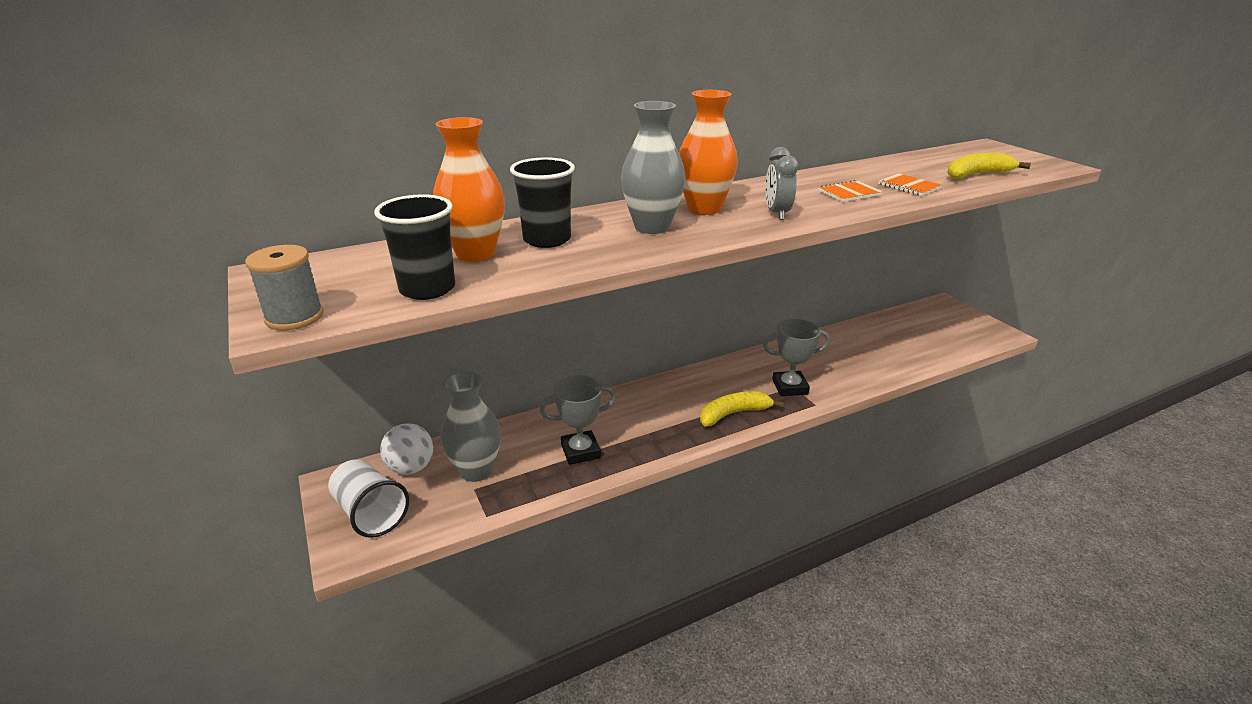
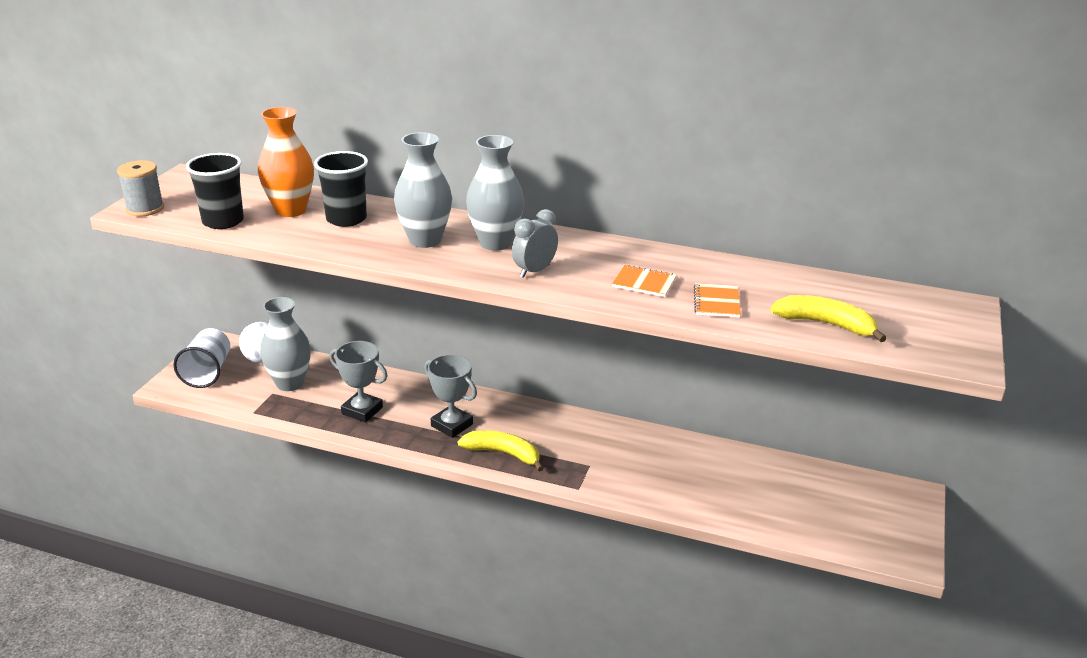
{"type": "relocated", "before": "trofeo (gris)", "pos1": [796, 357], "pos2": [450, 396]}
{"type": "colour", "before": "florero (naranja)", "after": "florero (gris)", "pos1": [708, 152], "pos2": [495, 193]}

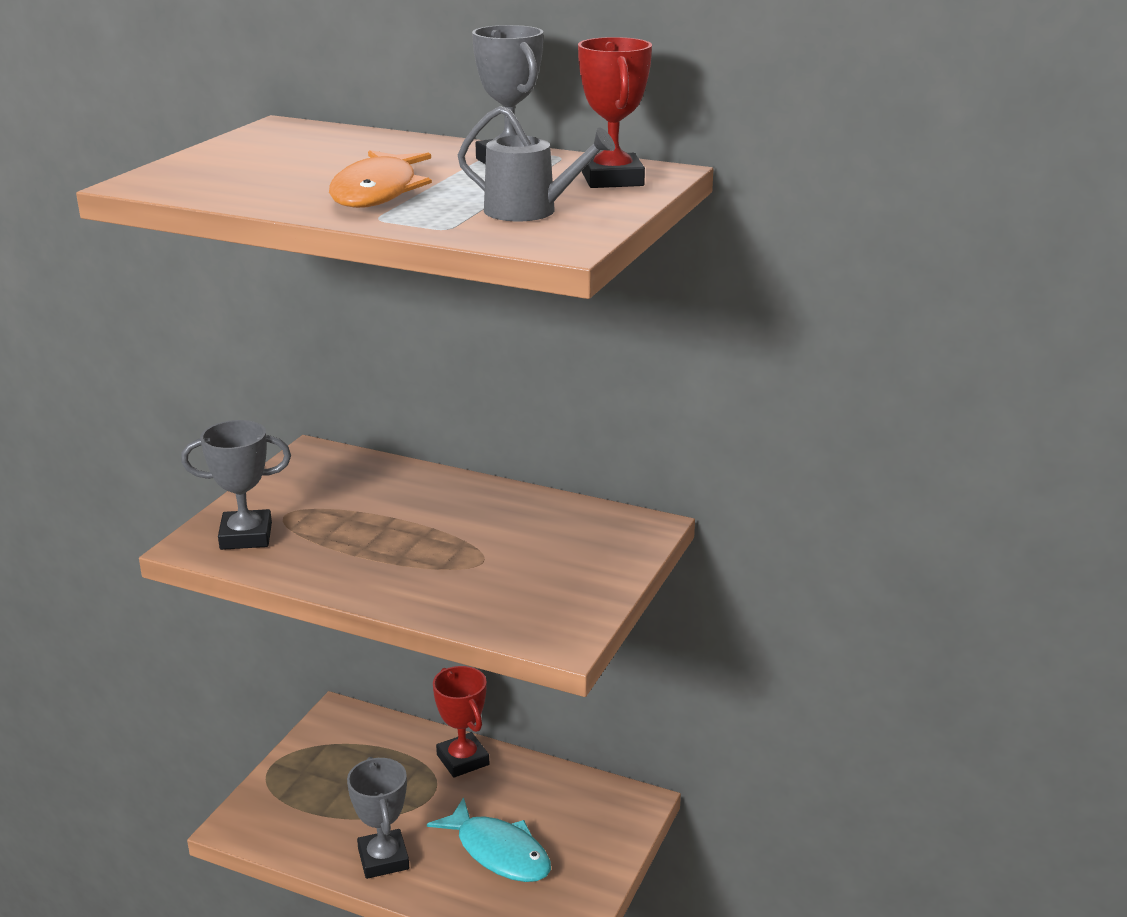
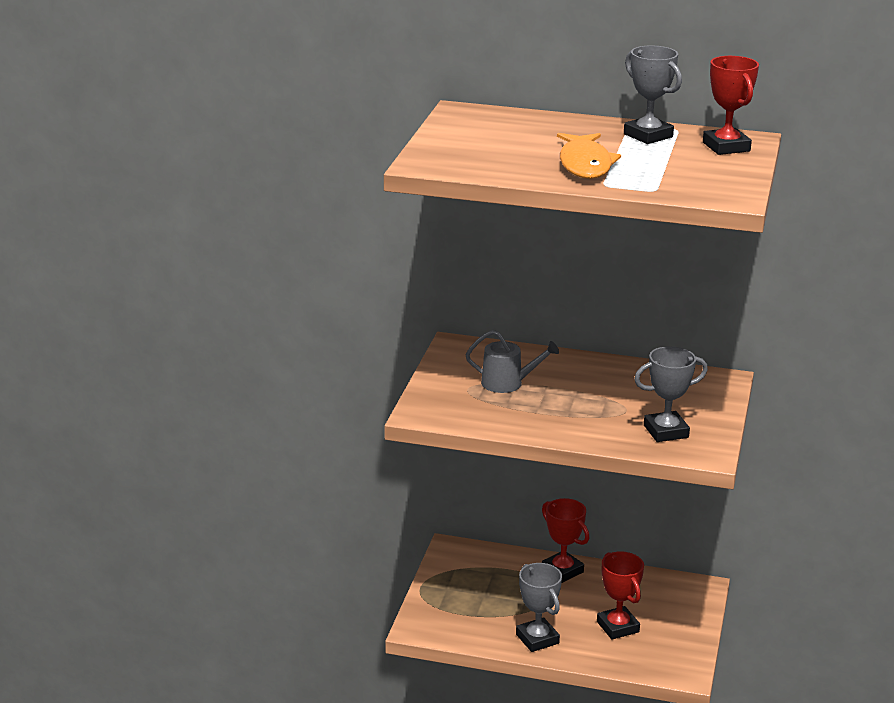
{"type": "relocated", "before": "regadera (gris)", "pos1": [536, 163], "pos2": [512, 361]}
{"type": "exchanged", "before": "pez (turquesa)", "after": "trofeo (rojo)", "pos1": [489, 839], "pos2": [620, 595]}
{"type": "relocated", "before": "trofeo (gris)", "pos1": [236, 485], "pos2": [671, 394]}

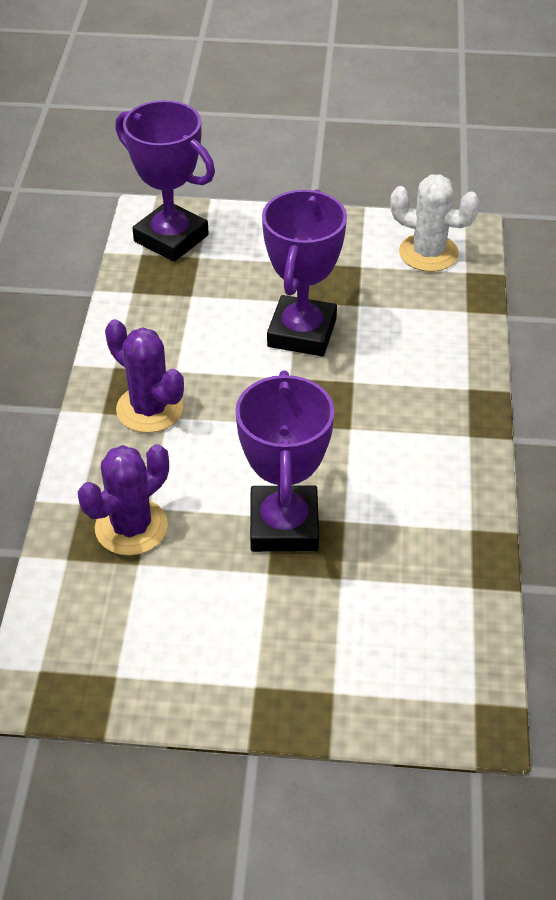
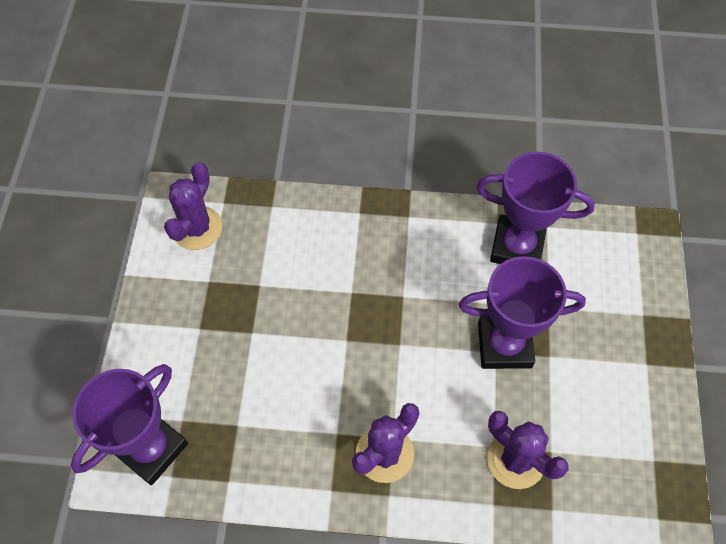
{"type": "colour", "before": "cactus (blanco)", "after": "cactus (morado)", "pos1": [435, 223], "pos2": [193, 206]}
{"type": "relocated", "before": "trofeo (morado)", "pos1": [304, 272], "pos2": [535, 208]}

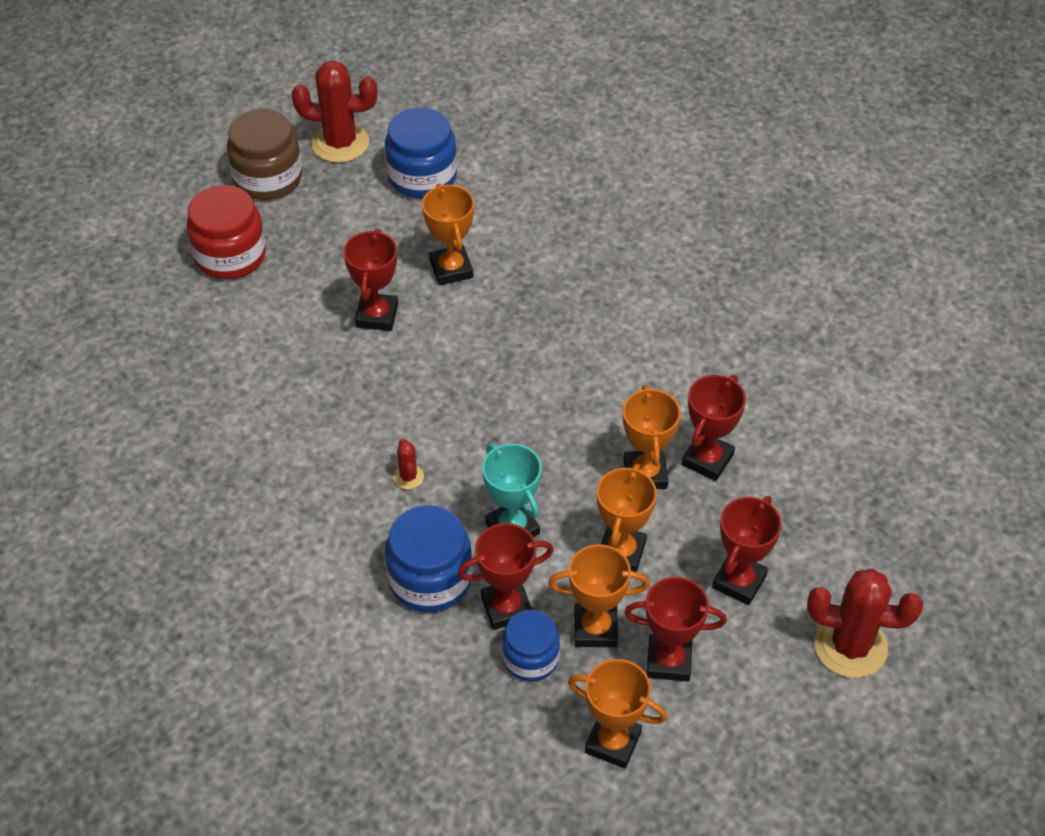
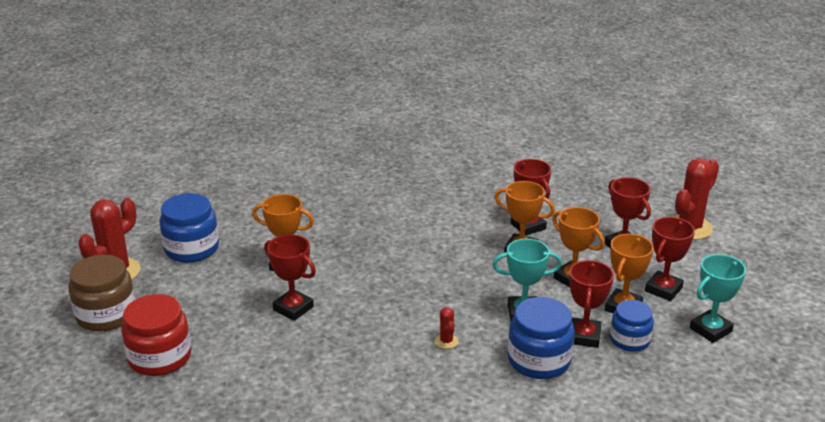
{"type": "spun", "before": "cactus (rojo)", "pos1": [408, 464], "pos2": [446, 328], "turn": 60}
{"type": "colour", "before": "trofeo (naranja)", "after": "trofeo (turquesa)", "pos1": [617, 713], "pos2": [718, 298]}

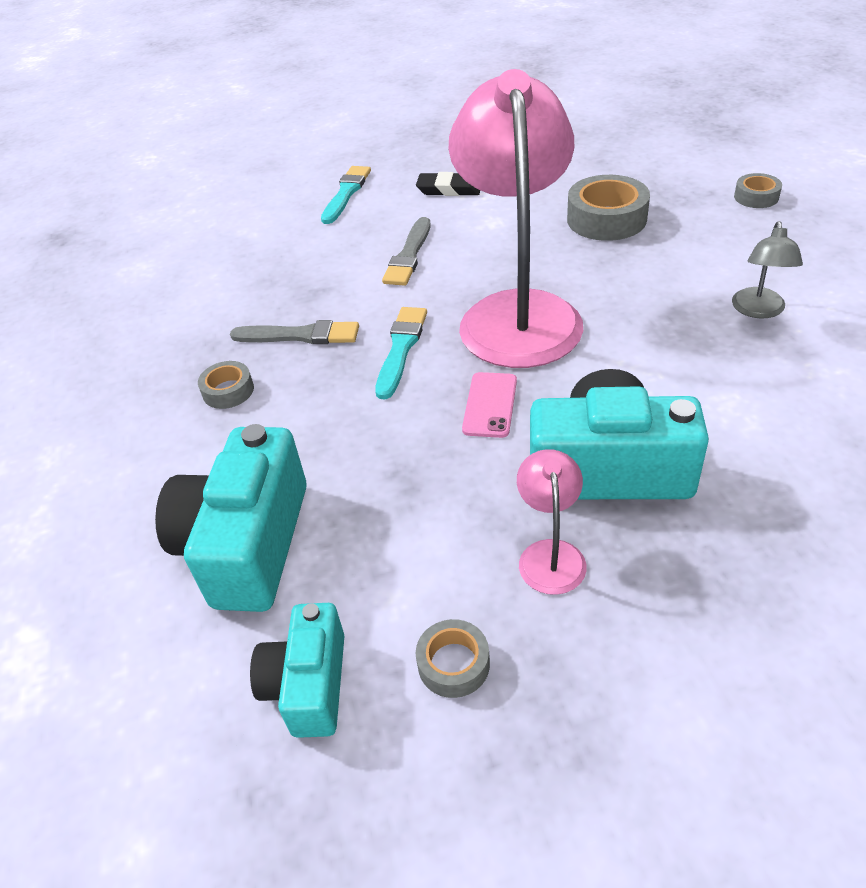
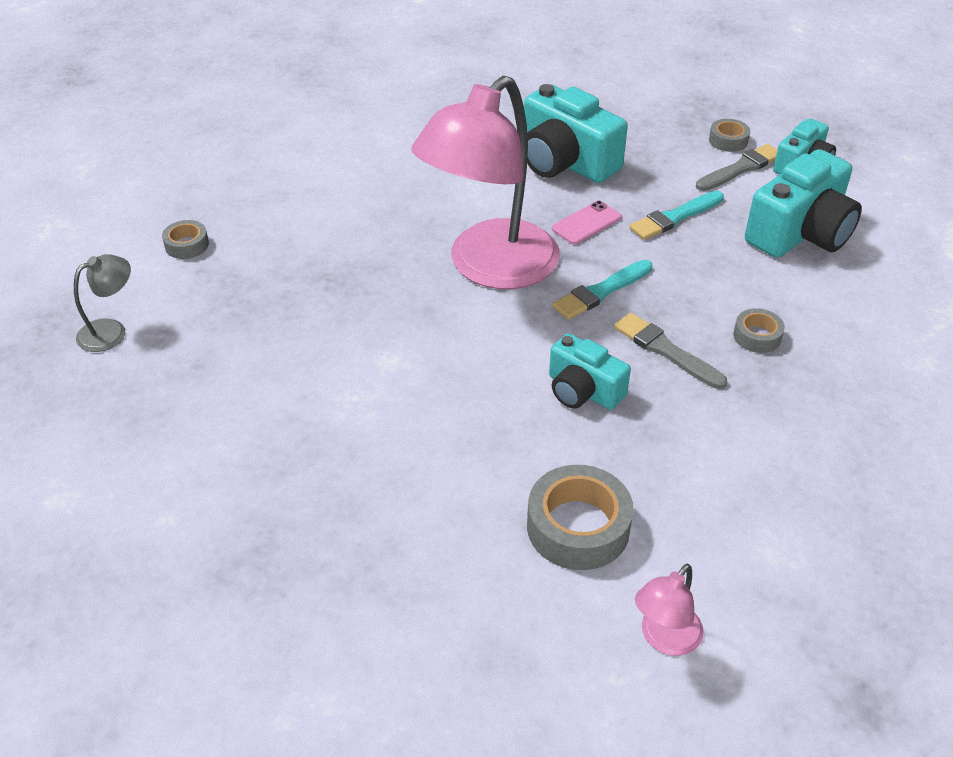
{"type": "relocated", "before": "lámpara (gris)", "pos1": [767, 269], "pos2": [102, 303]}
{"type": "relocated", "before": "cinta adhesiva (gris)", "pos1": [608, 208], "pos2": [580, 517]}
{"type": "appeared", "after": "cámara (turquesa)", "pos2": [590, 371]}
{"type": "relocated", "before": "pincel (turquesa)", "pos1": [346, 195], "pos2": [676, 215]}
{"type": "relocated", "before": "lámpara (rosa)", "pos1": [552, 522], "pos2": [669, 610]}
{"type": "relocated", "before": "pincel (gris)", "pos1": [406, 251], "pos2": [737, 167]}
{"type": "missing", "before": "goma de borrar (negro)", "pos1": [448, 184]}

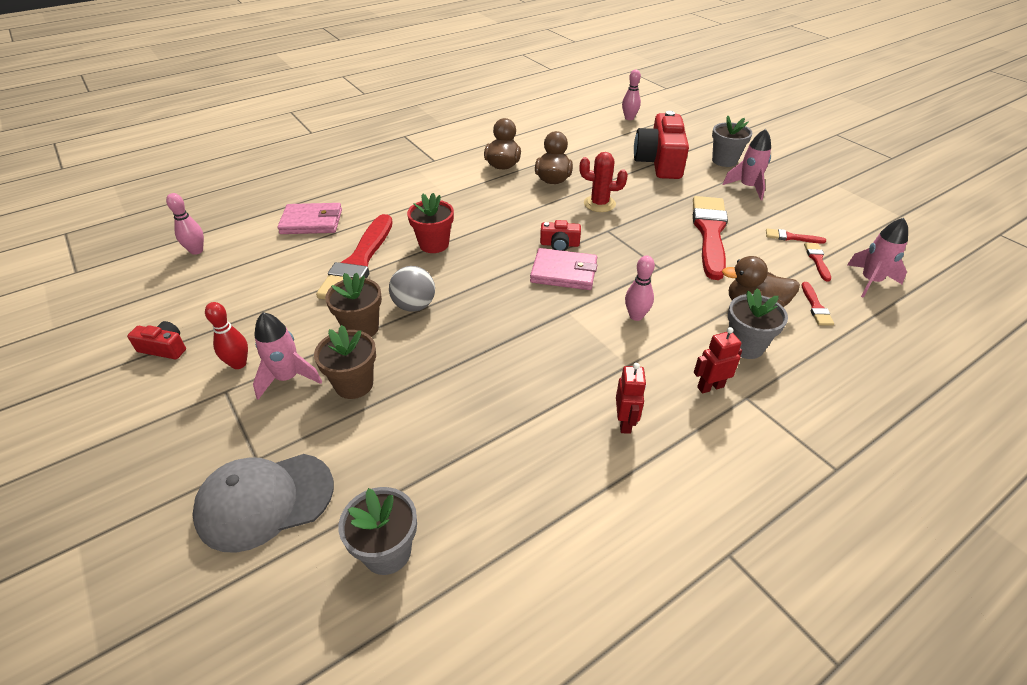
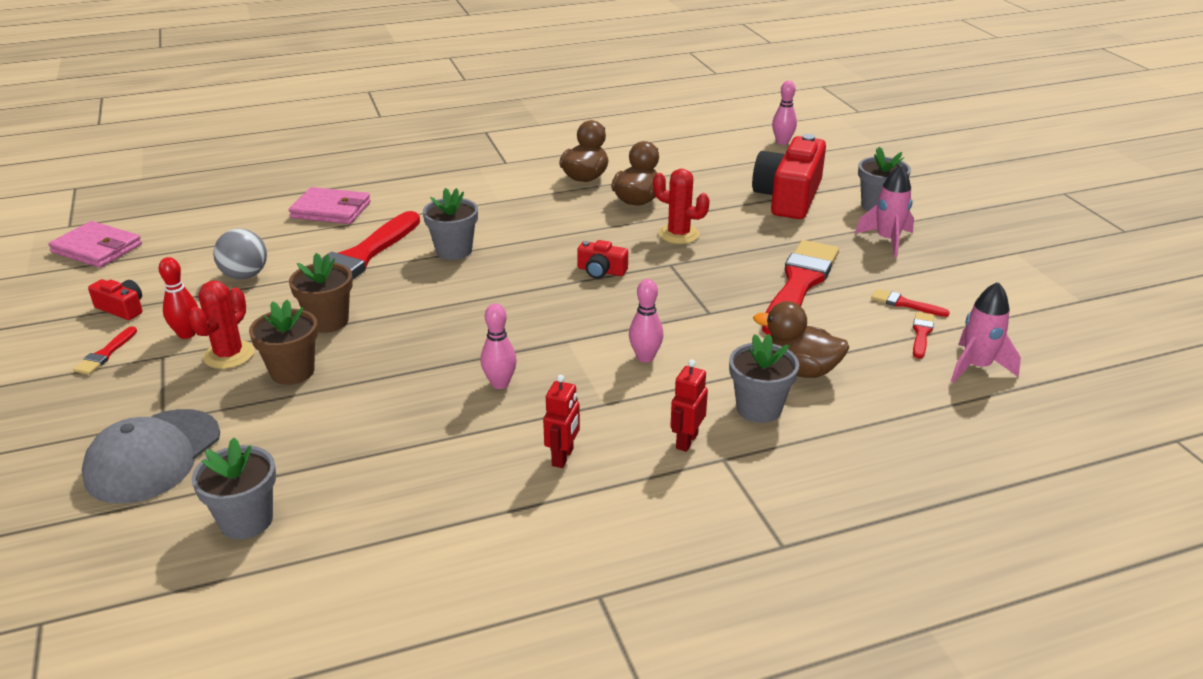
{"type": "relocated", "before": "cartera (rosa)", "pos1": [563, 269], "pos2": [95, 244]}
{"type": "relocated", "before": "pincel (rojo)", "pos1": [818, 304], "pos2": [105, 350]}
{"type": "spun", "before": "gorra (gris)", "pos1": [263, 503], "pos2": [151, 456], "turn": -60}
{"type": "exchanged", "before": "cohete (rosa)", "after": "cactus (rojo)", "pos1": [287, 355], "pos2": [221, 325]}
{"type": "relocated", "before": "pelota (gris)", "pos1": [412, 289], "pos2": [240, 254]}
{"type": "colour", "before": "maceta (rojo)", "after": "maceta (gris)", "pos1": [430, 223], "pos2": [450, 224]}
{"type": "relocated", "before": "bolo (rosa)", "pos1": [185, 224], "pos2": [499, 346]}
{"type": "spun", "before": "robot (rojo)", "pos1": [718, 360], "pos2": [689, 406], "turn": -60}

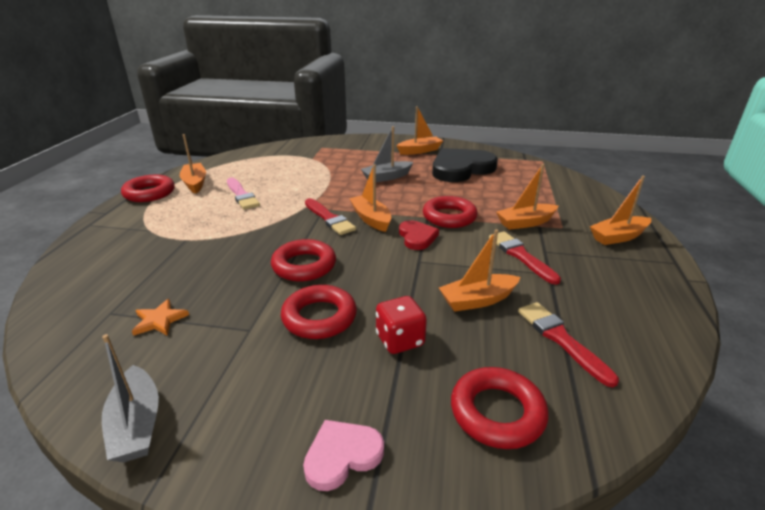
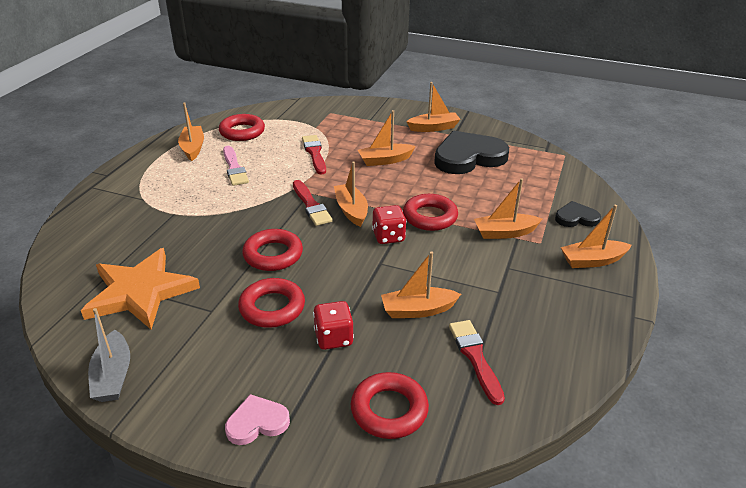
{"type": "size", "before": "estrella (naranja)", "pos1": [160, 317], "pos2": [140, 289], "scale": 2.45}
{"type": "relocated", "before": "anillo (rojo)", "pos1": [148, 188], "pos2": [242, 127]}
{"type": "relocated", "before": "pincel (rojo)", "pos1": [525, 258], "pos2": [314, 154]}
{"type": "colour", "before": "barco (gris)", "after": "barco (naranja)", "pos1": [387, 154], "pos2": [387, 138]}
{"type": "exchanged", "before": "corazón (rojo)", "after": "dado (rojo)", "pos1": [419, 235], "pos2": [389, 224]}
{"type": "appeared", "after": "corazón (negro)", "pos2": [578, 214]}

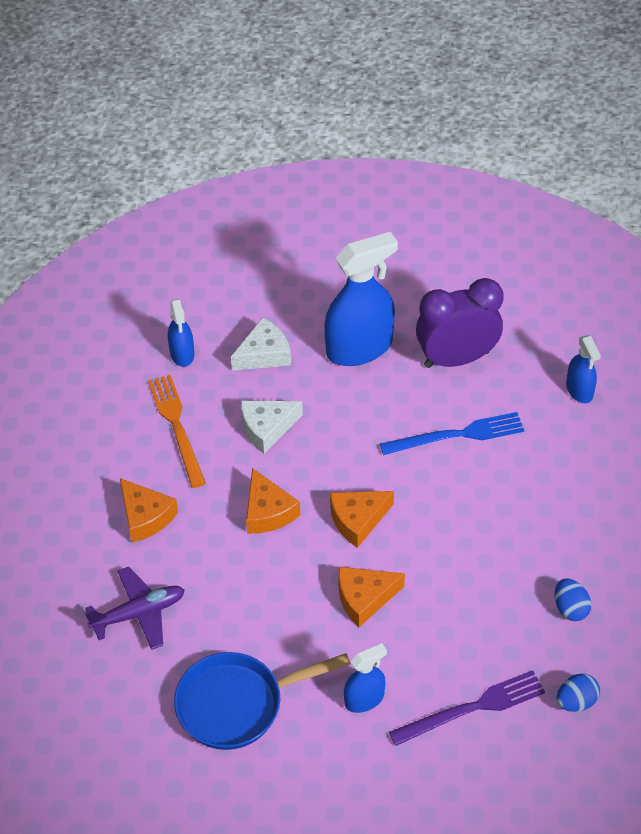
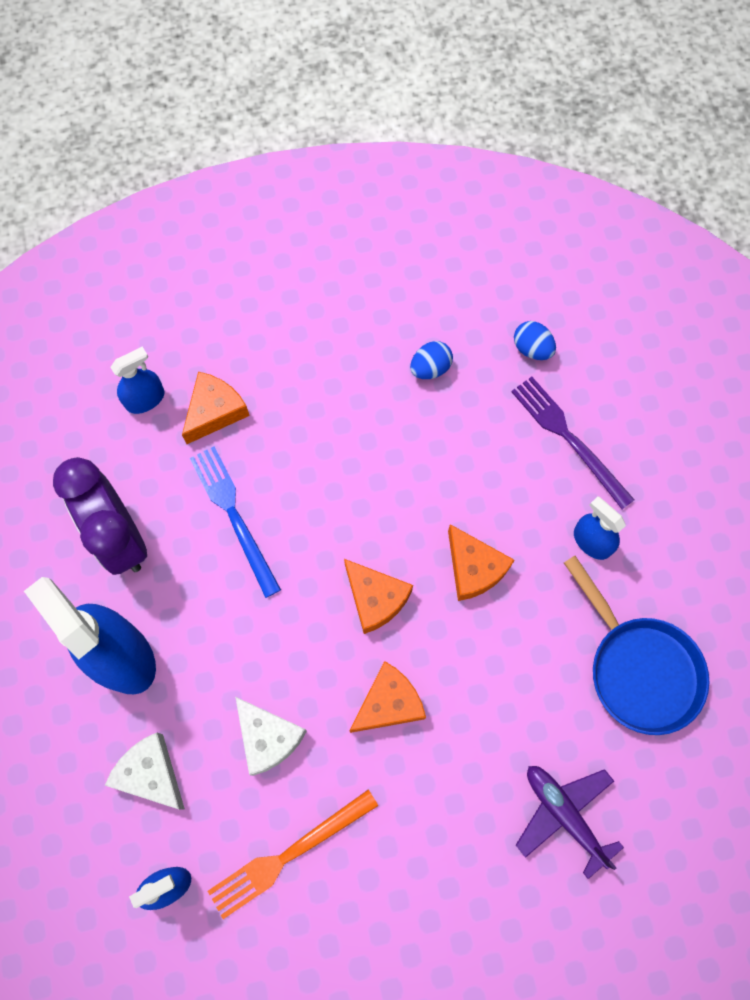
{"type": "relocated", "before": "queso (naranja)", "pos1": [149, 510], "pos2": [216, 408]}

